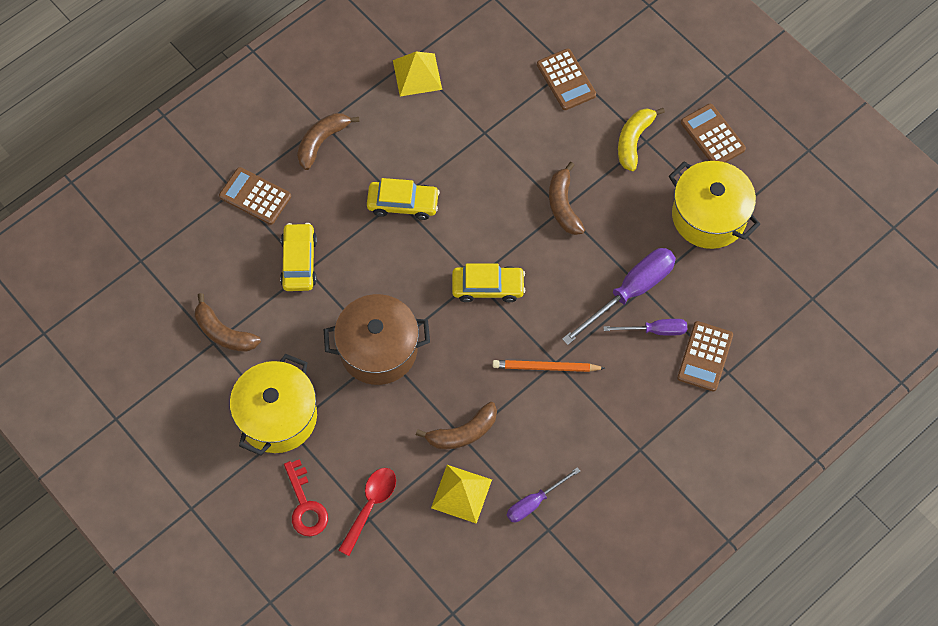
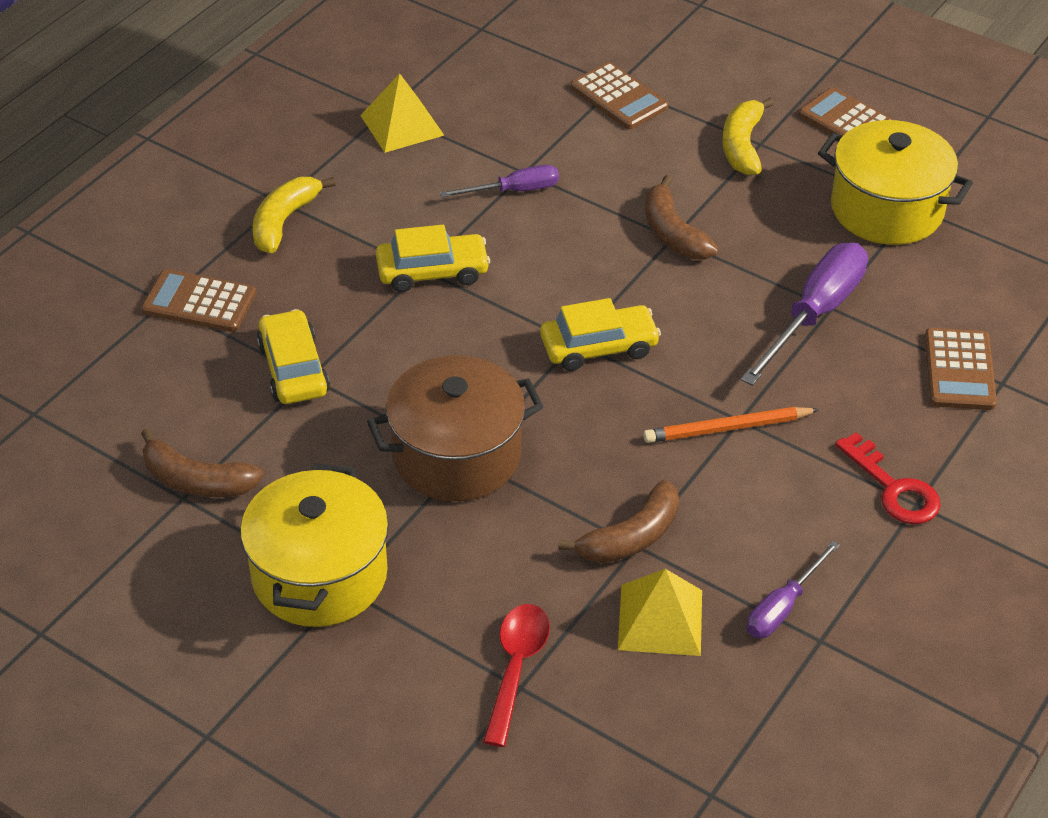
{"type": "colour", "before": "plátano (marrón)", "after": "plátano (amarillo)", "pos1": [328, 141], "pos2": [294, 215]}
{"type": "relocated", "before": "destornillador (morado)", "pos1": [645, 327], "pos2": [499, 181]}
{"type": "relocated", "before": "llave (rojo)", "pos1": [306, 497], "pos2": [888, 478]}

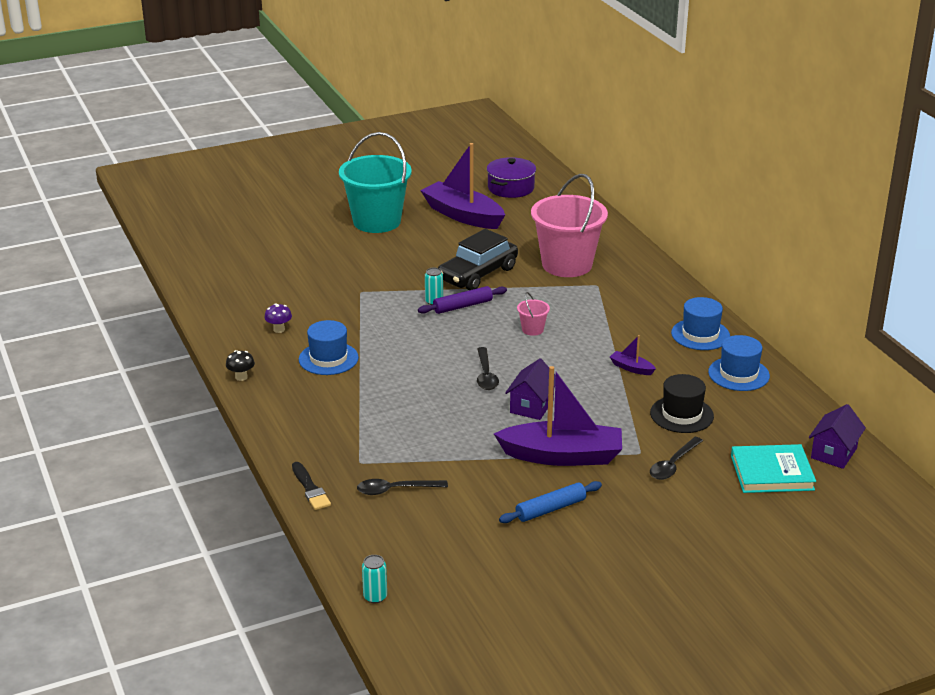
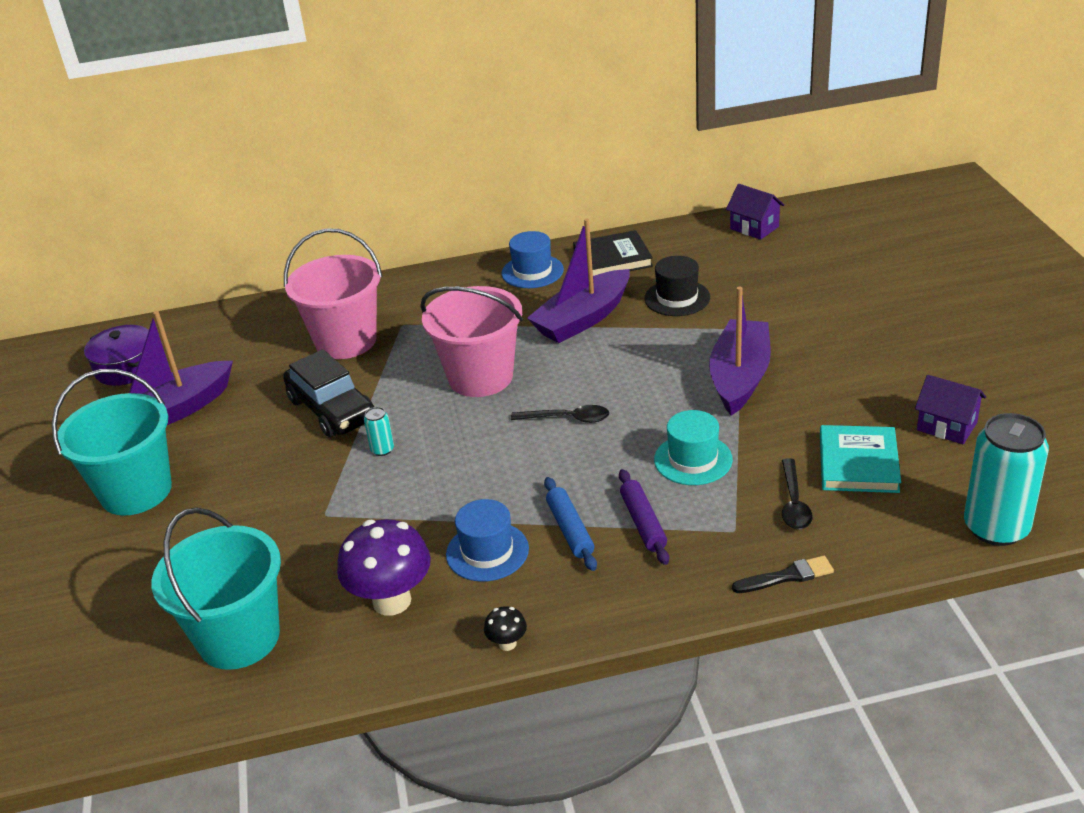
{"type": "appeared", "after": "balde (turquesa)", "pos2": [216, 589]}
{"type": "size", "before": "seta (morado)", "pos1": [278, 318], "pos2": [384, 567], "scale": 2.25}
{"type": "size", "before": "balde (rosa)", "pos1": [533, 314], "pos2": [471, 341], "scale": 2.48}
{"type": "size", "before": "barco (morado)", "pos1": [633, 355], "pos2": [578, 281], "scale": 2.38}
{"type": "relocated", "before": "rodillo (azul)", "pos1": [550, 502], "pos2": [570, 524]}
{"type": "exchanged", "before": "sombrero (azul)", "after": "libro (negro)", "pos1": [739, 363], "pos2": [613, 253]}
{"type": "relocated", "before": "rodillo (morado)", "pos1": [462, 300], "pos2": [644, 517]}
{"type": "appeared", "after": "sombrero (turquesa)", "pos2": [693, 447]}
{"type": "relocated", "before": "libro (turquesa)", "pos1": [773, 468], "pos2": [860, 459]}
{"type": "relocated", "before": "casa (morado)", "pos1": [530, 389], "pos2": [950, 409]}
{"type": "size", "before": "lata (turquesa)", "pos1": [374, 579], "pos2": [1006, 479], "scale": 2.34}
{"type": "missing", "before": "cuchara (negro)", "pos1": [676, 458]}

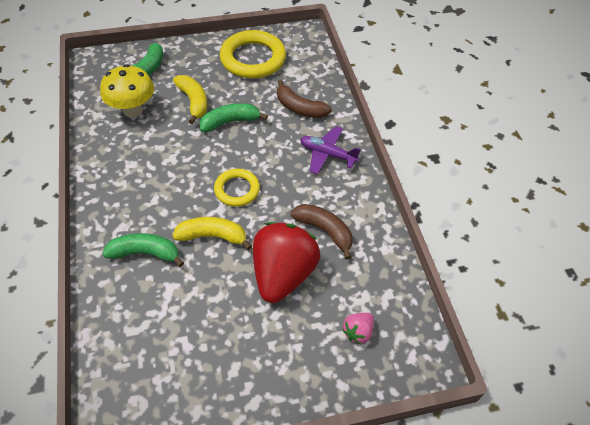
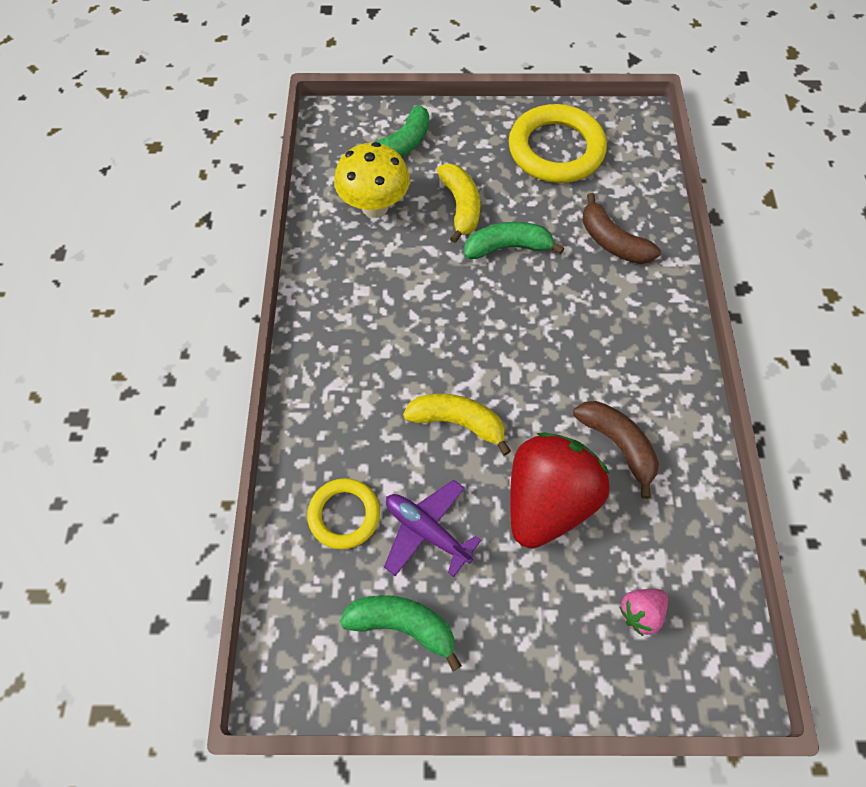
{"type": "relocated", "before": "anillo (amarillo)", "pos1": [237, 188], "pos2": [343, 513]}
{"type": "relocated", "before": "plátano (verde)", "pos1": [143, 250], "pos2": [401, 633]}
{"type": "relocated", "before": "avión (morado)", "pos1": [330, 150], "pos2": [432, 528]}

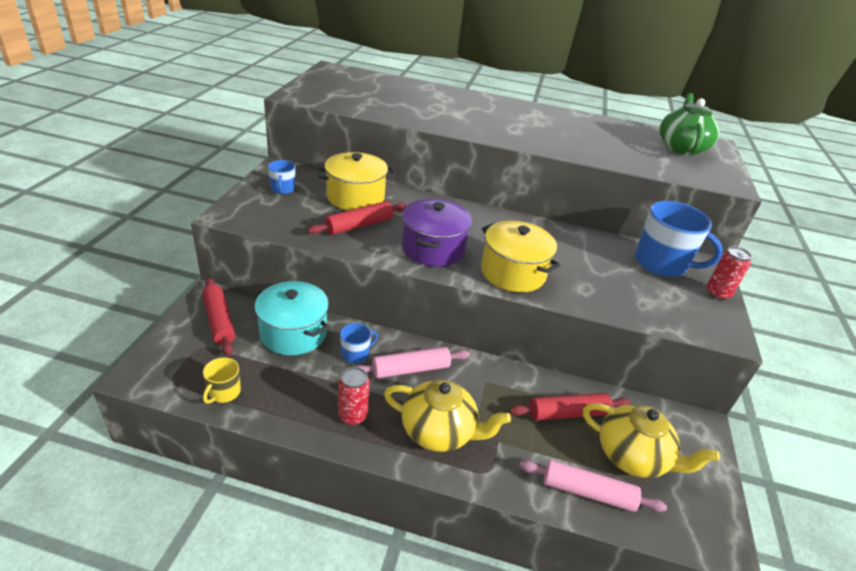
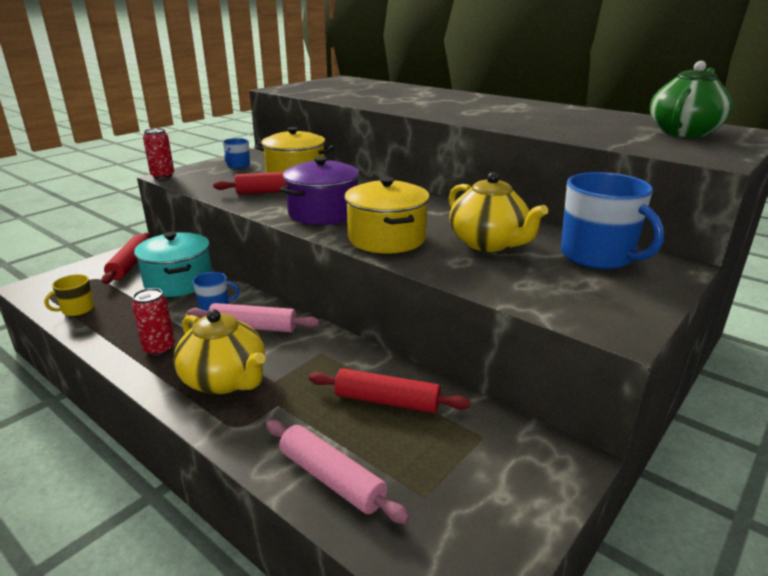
{"type": "relocated", "before": "lata (rojo)", "pos1": [729, 273], "pos2": [158, 153]}
{"type": "relocated", "before": "tetera (amarillo)", "pos1": [651, 440], "pos2": [498, 212]}

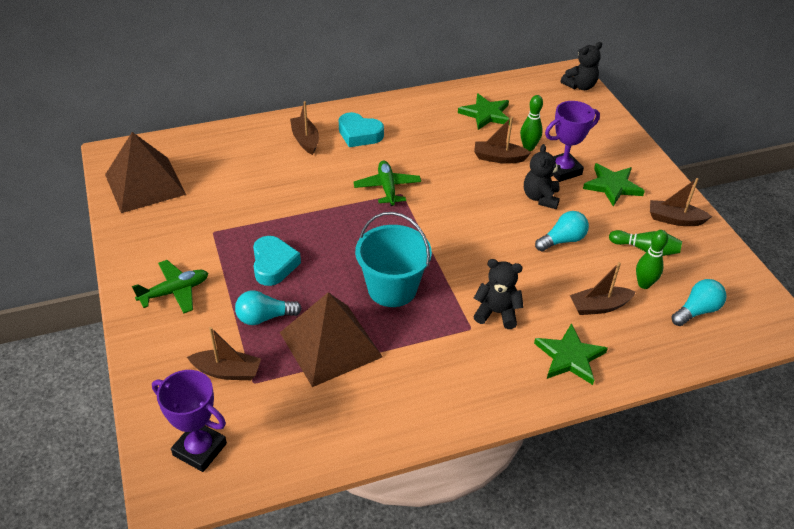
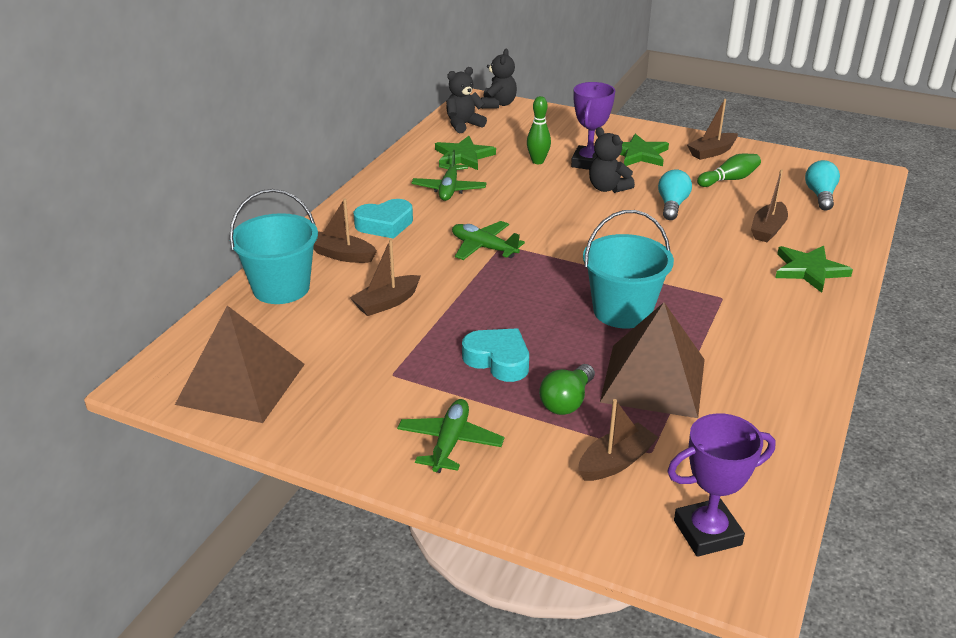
{"type": "appeared", "after": "balde (turquesa)", "pos2": [273, 246]}
{"type": "relocated", "before": "barco (marrón)", "pos1": [503, 139], "pos2": [385, 277]}
{"type": "appeared", "after": "avión (verde)", "pos2": [449, 175]}
{"type": "relocated", "before": "osito (negro)", "pos1": [498, 294], "pos2": [466, 100]}
{"type": "colour", "before": "bombilla (turquesa)", "after": "bombilla (verde)", "pos1": [268, 307], "pos2": [567, 389]}
{"type": "missing", "before": "bolo (verde)", "pos1": [652, 259]}

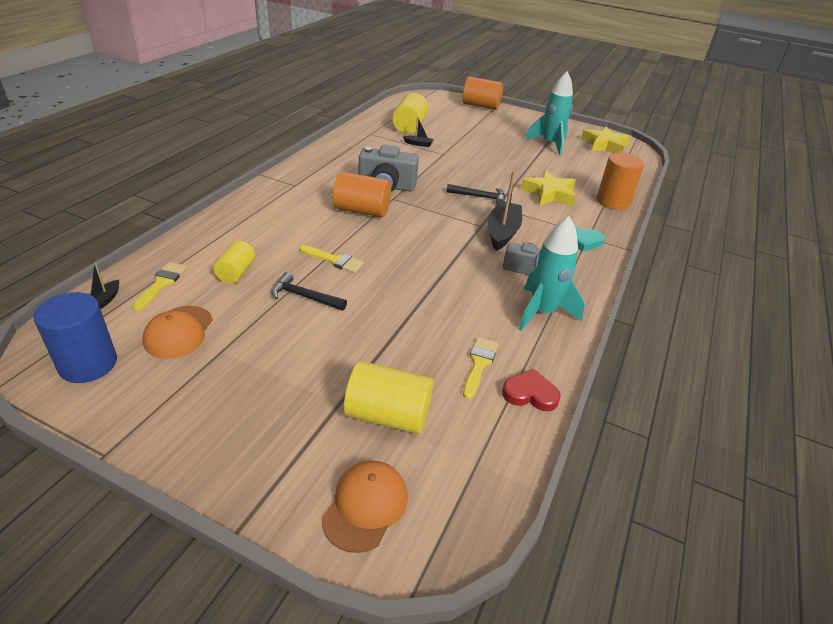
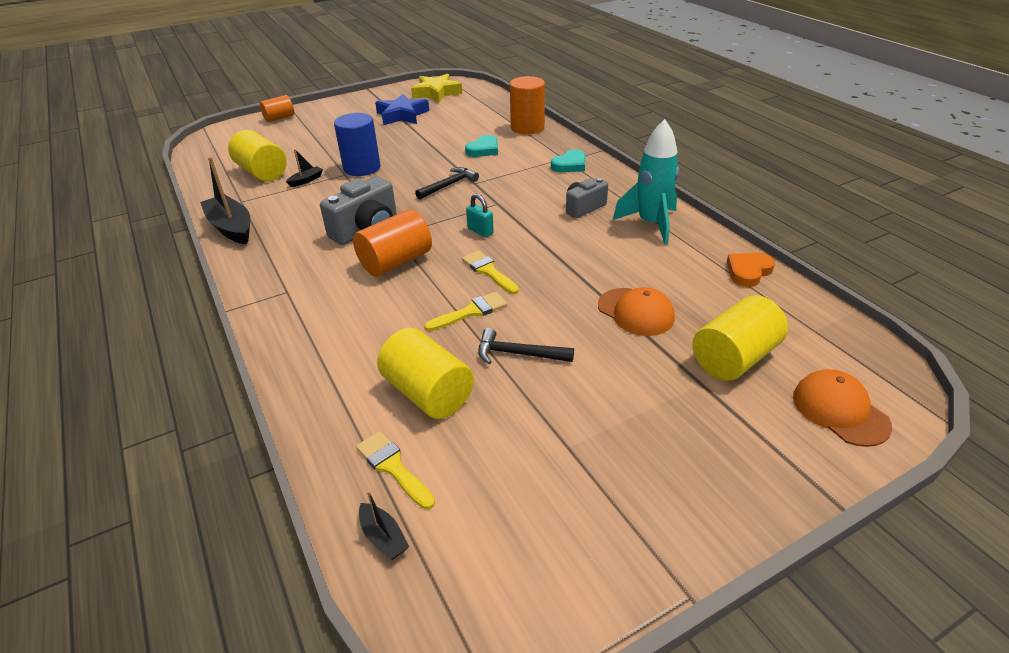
{"type": "relocated", "before": "barco (negro)", "pos1": [504, 211], "pos2": [225, 201]}
{"type": "size", "before": "cilindro (naranja)", "pos1": [483, 93], "pos2": [277, 108], "scale": 0.63}
{"type": "relocated", "before": "cilindro (azul)", "pos1": [75, 337], "pos2": [357, 144]}
{"type": "exchanged", "before": "cohete (turquesa)", "after": "estrella (azul)", "pos1": [549, 113], "pos2": [402, 109]}
{"type": "size", "before": "cilindro (amarillo)", "pos1": [234, 262], "pos2": [425, 373], "scale": 1.59}
{"type": "relocated", "before": "pincel (amarillo)", "pos1": [480, 368], "pos2": [490, 272]}
{"type": "exchanged", "before": "estrella (amarillo)", "after": "corazón (turquesa)", "pos1": [548, 188], "pos2": [481, 146]}
{"type": "appeared", "after": "candado (turquesa)", "pos2": [480, 215]}
{"type": "spun", "before": "martillo (negro)", "pos1": [309, 291], "pos2": [526, 346], "turn": 45}
{"type": "relocated", "before": "gorra (naranja)", "pos1": [178, 332], "pos2": [636, 311]}
{"type": "colour", "before": "corazón (rojo)", "after": "corazón (naranja)", "pos1": [531, 390], "pos2": [751, 270]}

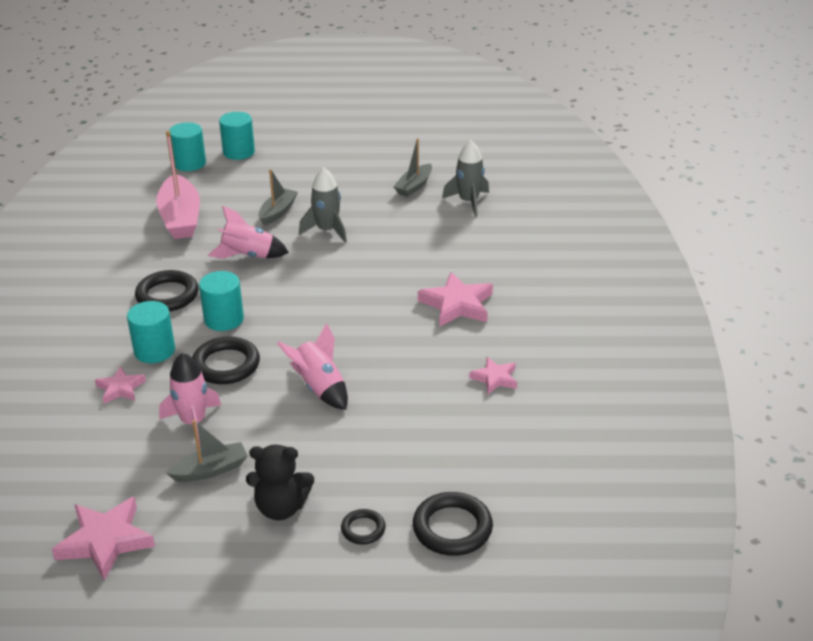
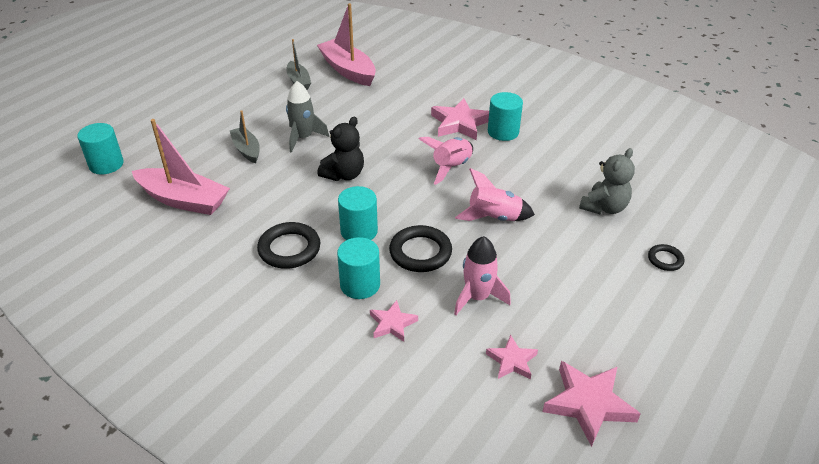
{"type": "exchanged", "before": "cohete (gris)", "after": "barco (rosa)", "pos1": [465, 178], "pos2": [346, 44]}
{"type": "relocated", "before": "osito (negro)", "pos1": [280, 482], "pos2": [340, 149]}
{"type": "relocated", "before": "cohete (rosa)", "pos1": [248, 232], "pos2": [446, 161]}
{"type": "relocated", "before": "estrella (rosa)", "pos1": [493, 375], "pos2": [512, 357]}
{"type": "relocated", "before": "cilindro (turquesa)", "pos1": [237, 136], "pos2": [505, 116]}
{"type": "appeared", "after": "osito (gris)", "pos2": [607, 181]}
{"type": "missing", "before": "barco (gris)", "pos1": [207, 451]}
{"type": "missing", "before": "anillo (negro)", "pos1": [453, 524]}

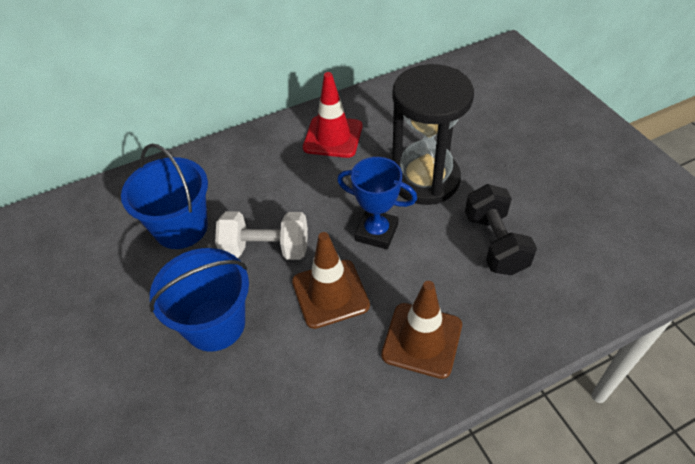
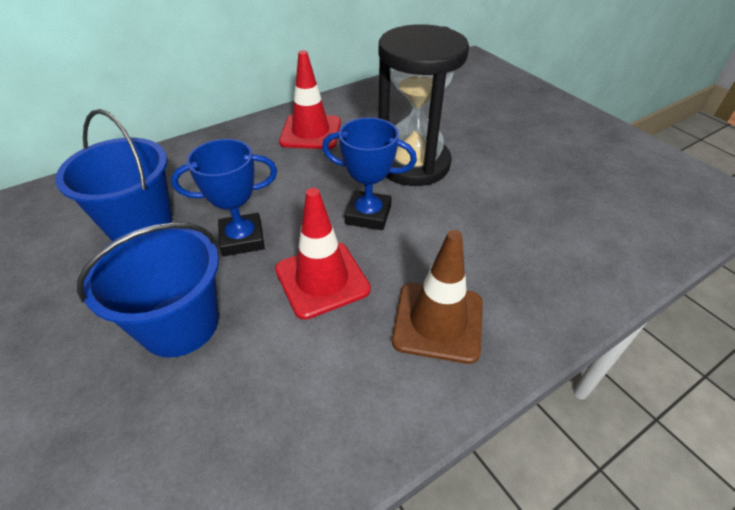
{"type": "exchanged", "before": "mancuerna (blanco)", "after": "trofeo (azul)", "pos1": [261, 235], "pos2": [224, 197]}
{"type": "colour", "before": "cono de tráfico (marrón)", "after": "cono de tráfico (rojo)", "pos1": [331, 280], "pos2": [323, 254]}
{"type": "missing", "before": "mancuerna (negro)", "pos1": [501, 229]}

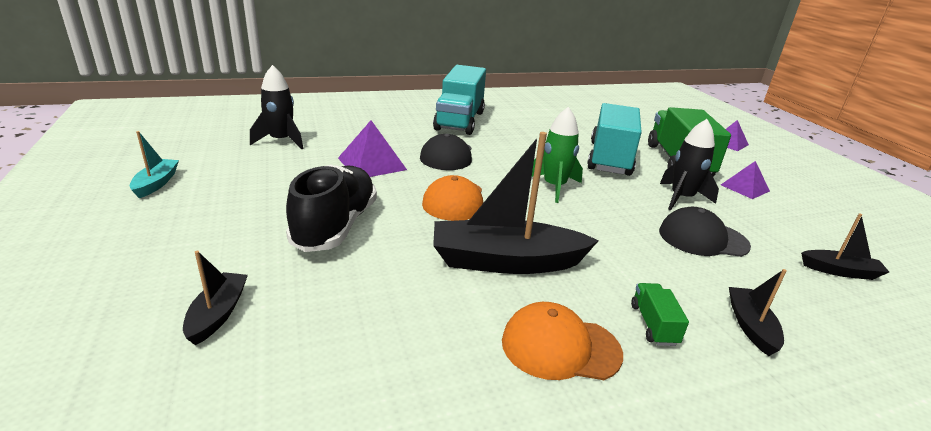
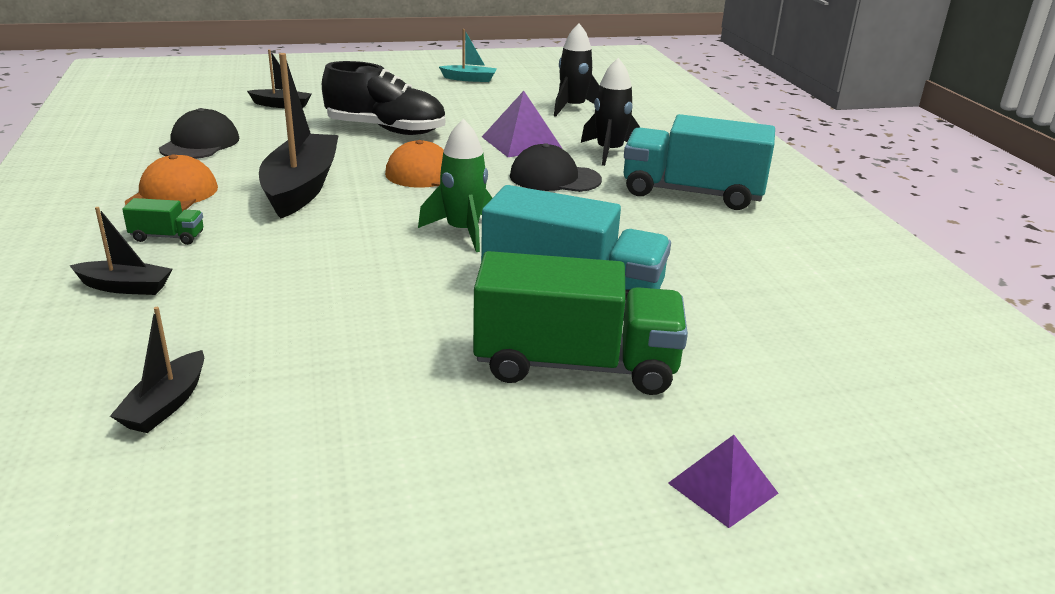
{"type": "relocated", "before": "gorra (negro)", "pos1": [705, 232], "pos2": [199, 133]}
{"type": "relocated", "before": "cohete (negro)", "pos1": [689, 164], "pos2": [611, 112]}
{"type": "missing", "before": "pirámide (morado)", "pos1": [745, 180]}

